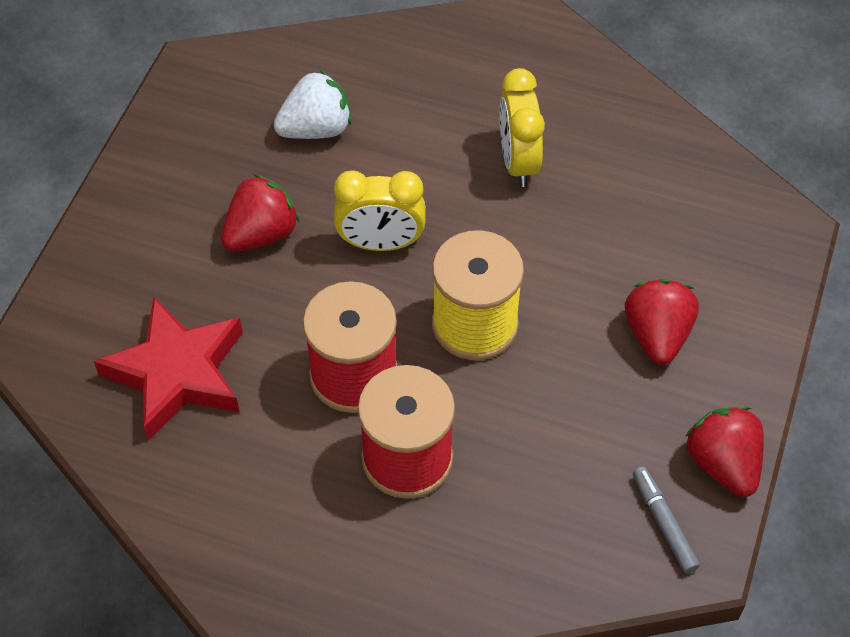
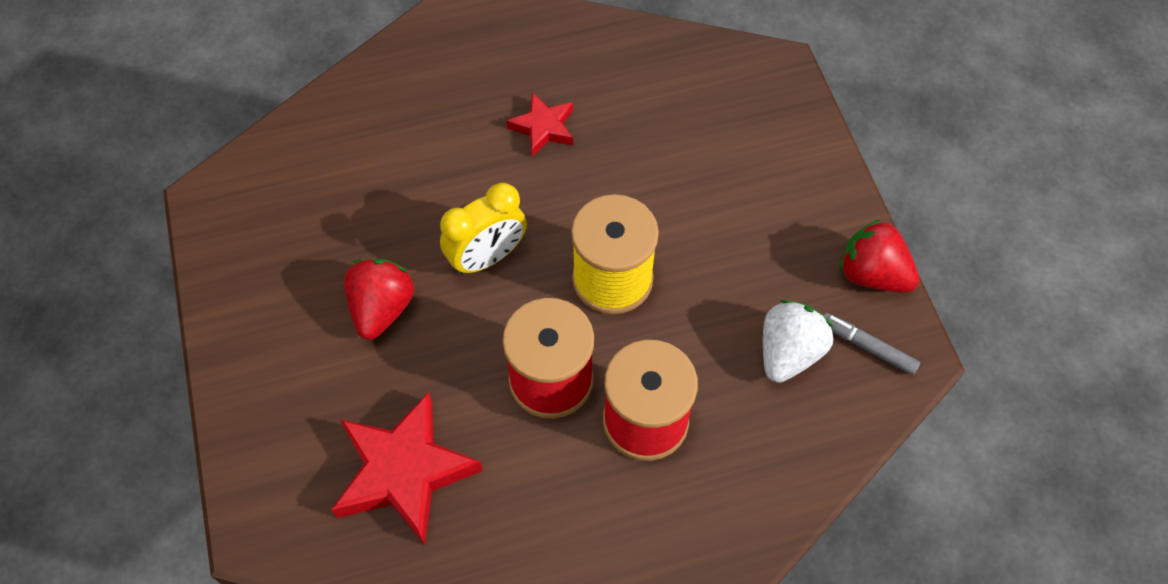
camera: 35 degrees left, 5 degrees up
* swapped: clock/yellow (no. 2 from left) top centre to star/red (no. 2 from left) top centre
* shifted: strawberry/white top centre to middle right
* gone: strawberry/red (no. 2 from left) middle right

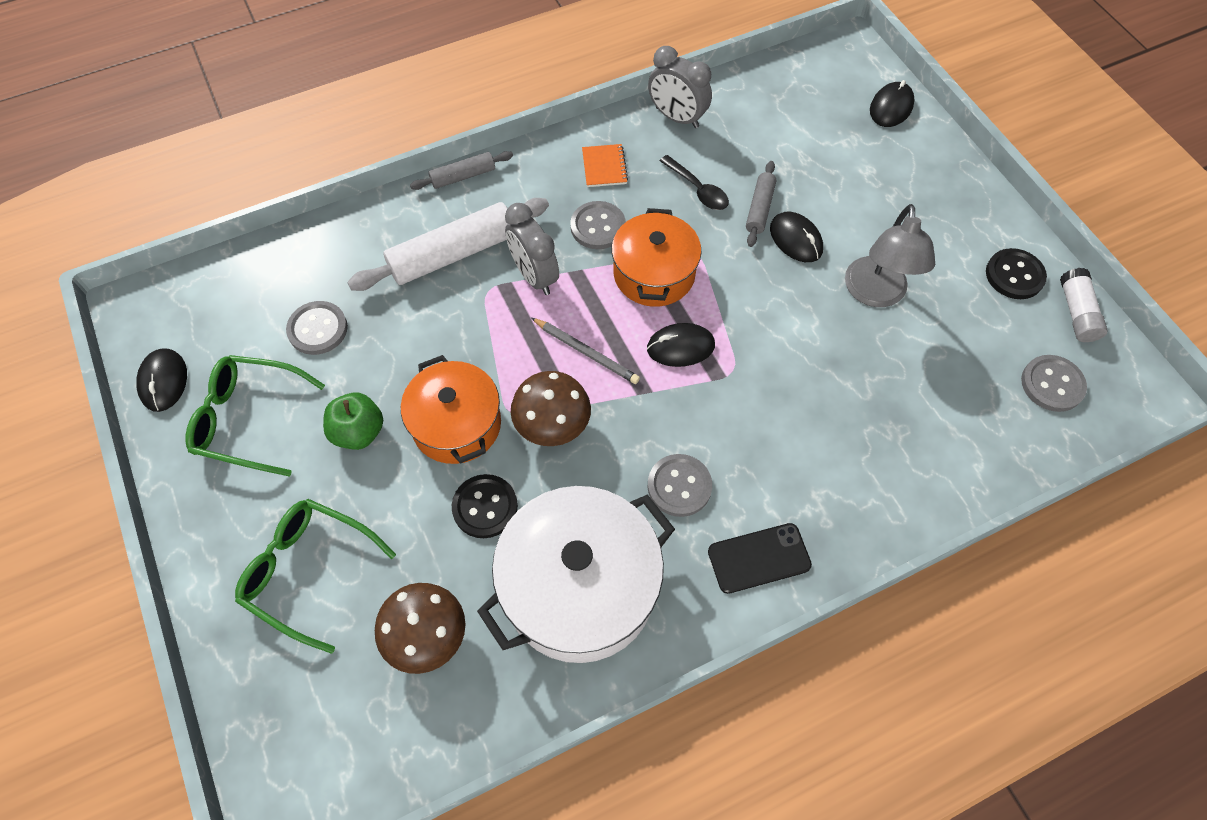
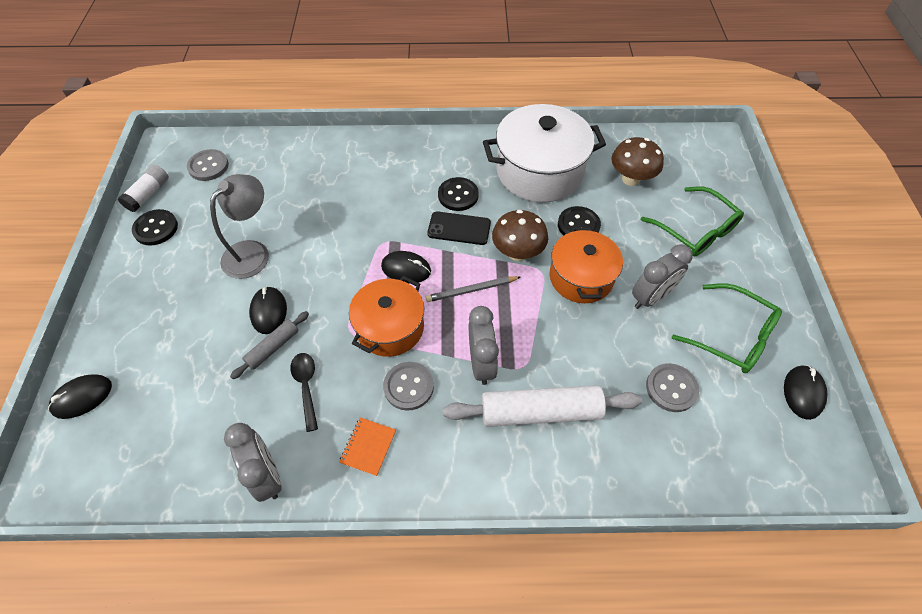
camera: 155 degrees left, 5 degrees down
* rotated: pencil/grey centre = centre 75 degrees counterclockwise
* shifted: phone/black bottom centre to centre
* repainted: button/grey (no. 3 from left) centre to button/black (no. 2 from left) top centre
* swapped: apple/green middle left to clock/grey (no. 3 from left) middle right
* gone: rolling pin/grey (no. 1 from left) top centre

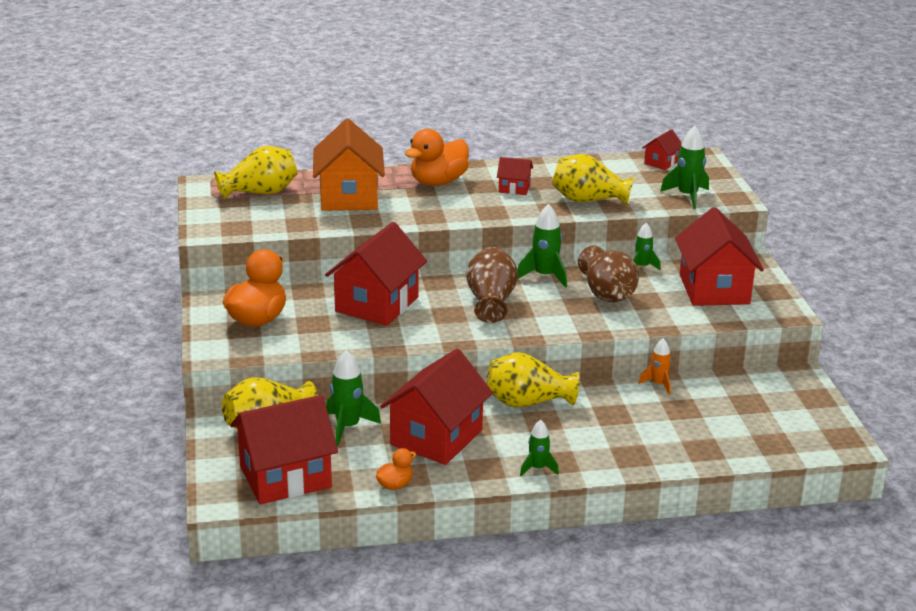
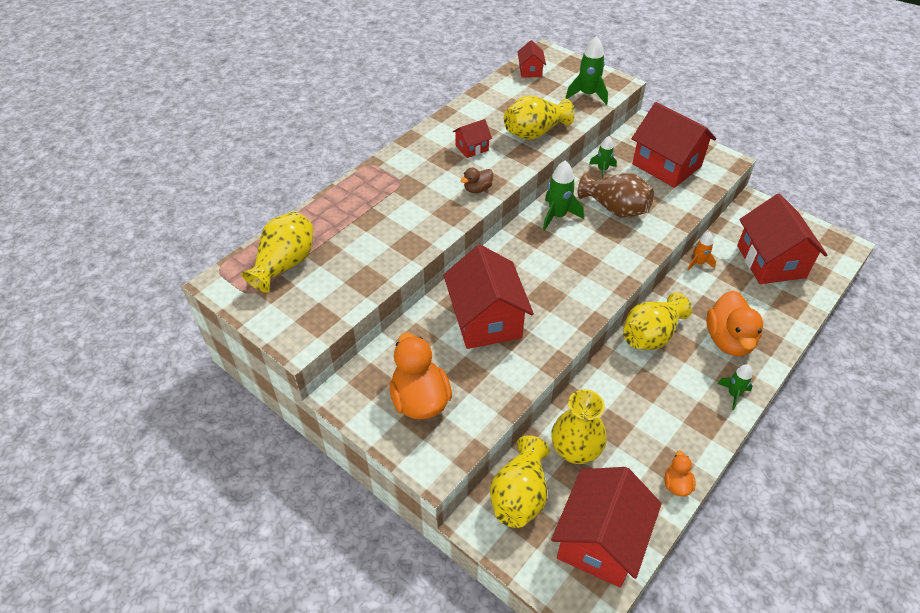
camera: 40 degrees left, 20 degrees up
* new: duck/brown top centre
* swapped: rocket/green (no. 1 from left) centre to vase/yellow (no. 4 from left) bottom centre
* shifted: duck/orange (no. 3 from left) top centre to middle right
* shifted: house/red (no. 3 from left in the first image) centre to house/red (no. 6 from left) middle right
* gone: house/orange top centre
* gone: vase/brown (no. 1 from left) centre

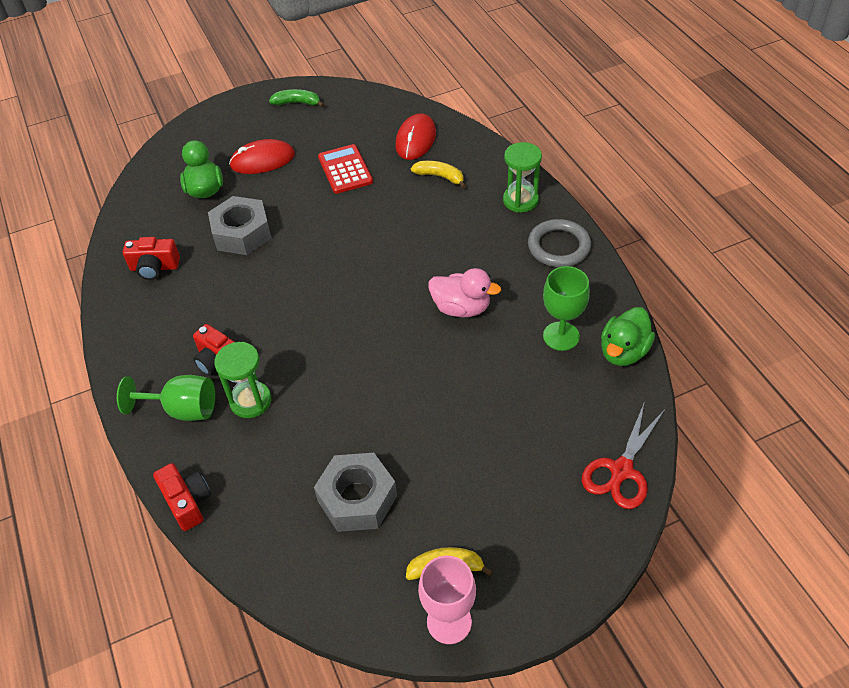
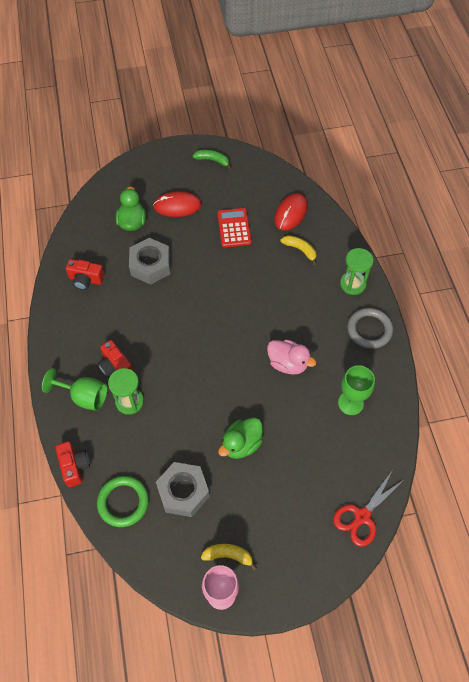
camera: 10 degrees right, 10 degrees up
* new: ring/green bottom left
* shifted: duck/green (no. 2 from left) middle right to centre

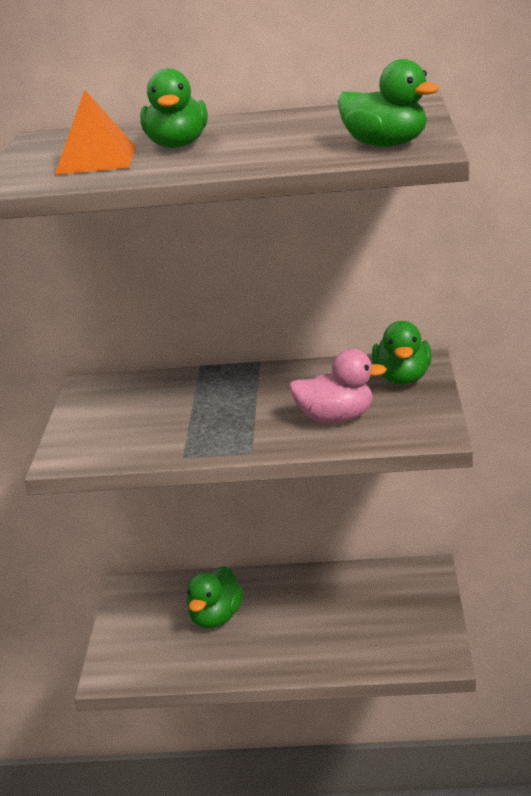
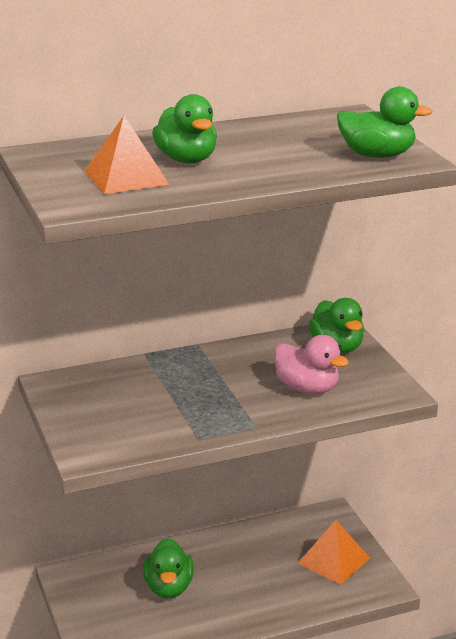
camera: 25 degrees left, 0 degrees up
* rotated: duck/pink centre = middle right 60 degrees clockwise
* new: pyramid/orange (no. 2 from left) bottom right

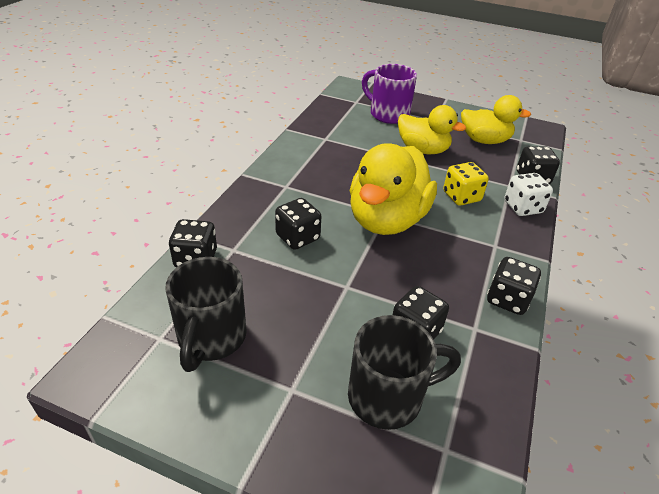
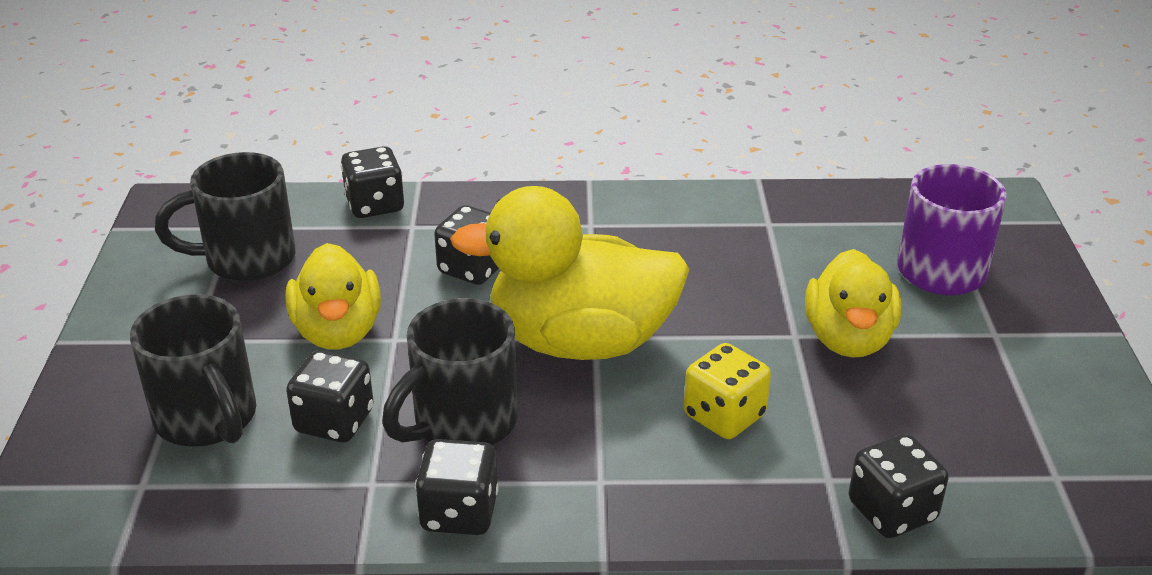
camera: 70 degrees right, 5 degrees down
* shifted: duck/yellow (no. 3 from left in the first image) top right to duck/yellow (no. 1 from left) middle left
* new: mug/black (no. 3 from left) centre
* gone: dice/white middle right

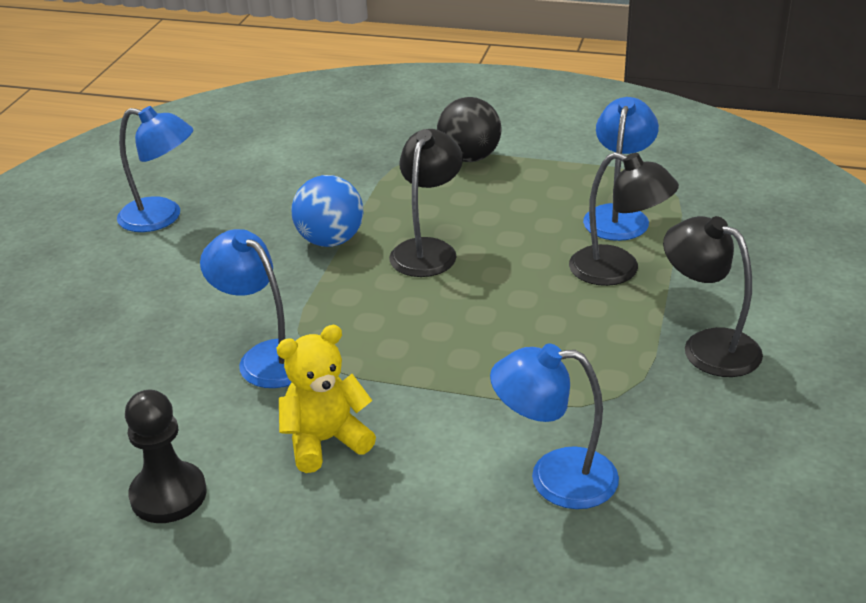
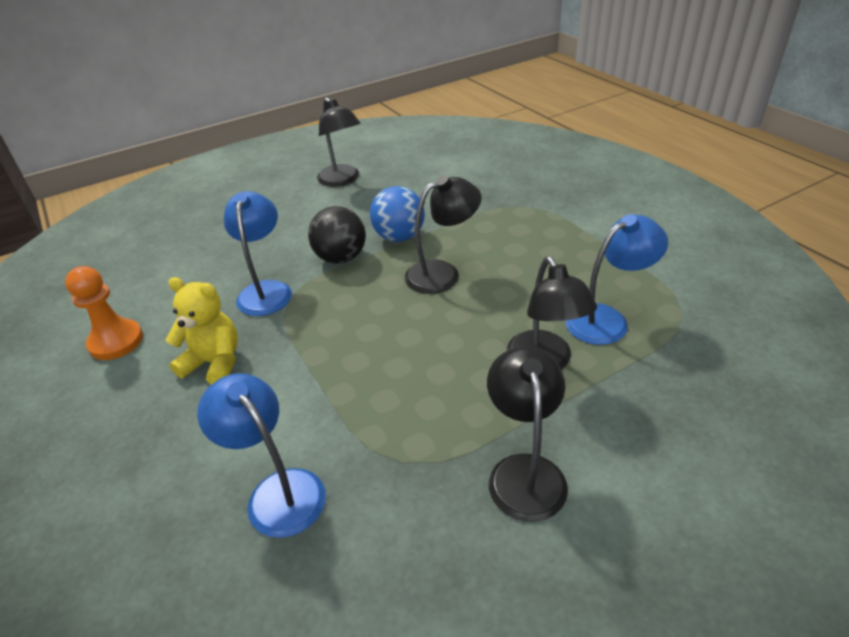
camera: 45 degrees right, 5 degrees up
* repainted: pawn/black bottom left to pawn/orange middle left
* shifted: ball/black top centre to centre
* repainted: lamp/blue (no. 1 from left) top left to lamp/black (no. 1 from left) top centre

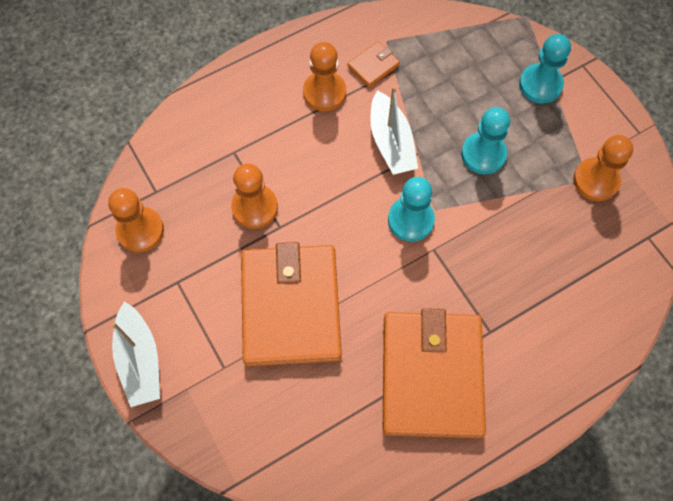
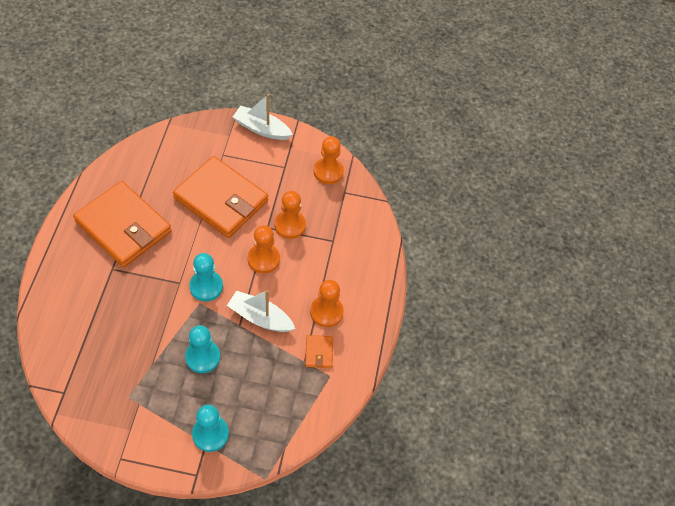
camera: 125 degrees right, 10 degrees down
* shifted: pawn/orange (no. 4 from left in the first image) middle right to pawn/orange (no. 1 from left) centre

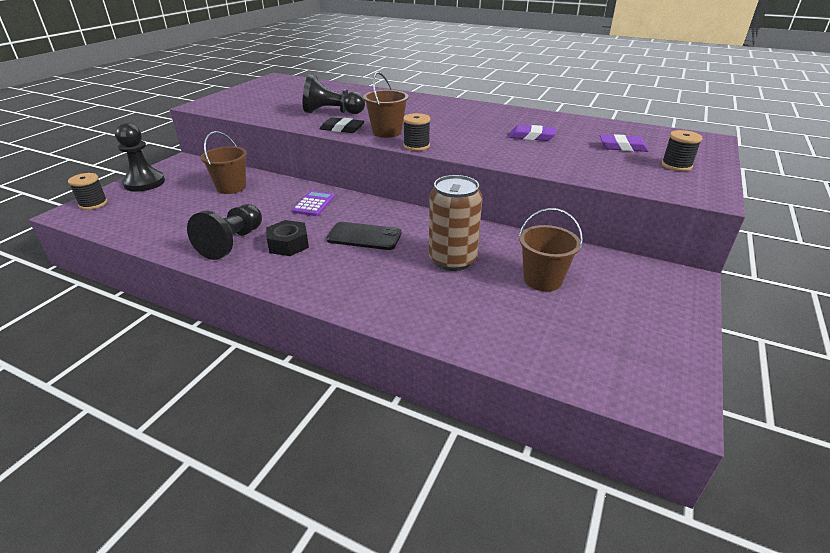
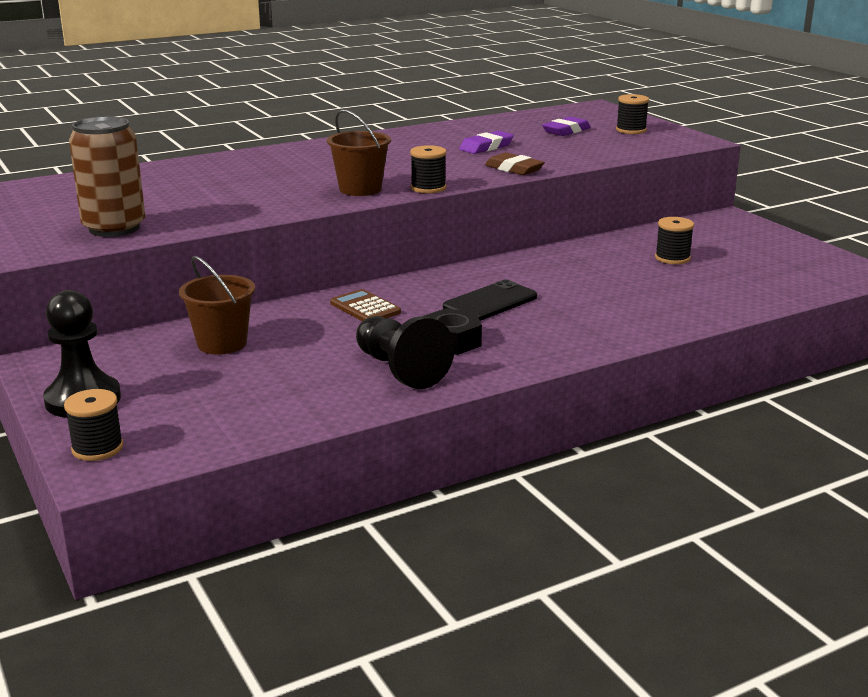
camera: 55 degrees left, 10 degrees down
* shifted: can/brown centre to top left
* repainted: calculator/purple centre to calculator/brown centre
* new: eraser/brown top centre
* swapped: bucket/brown (no. 3 from left) centre to spool/black (no. 4 from left) middle right
* gone: pawn/black (no. 3 from left) top centre
* gone: eraser/black top centre

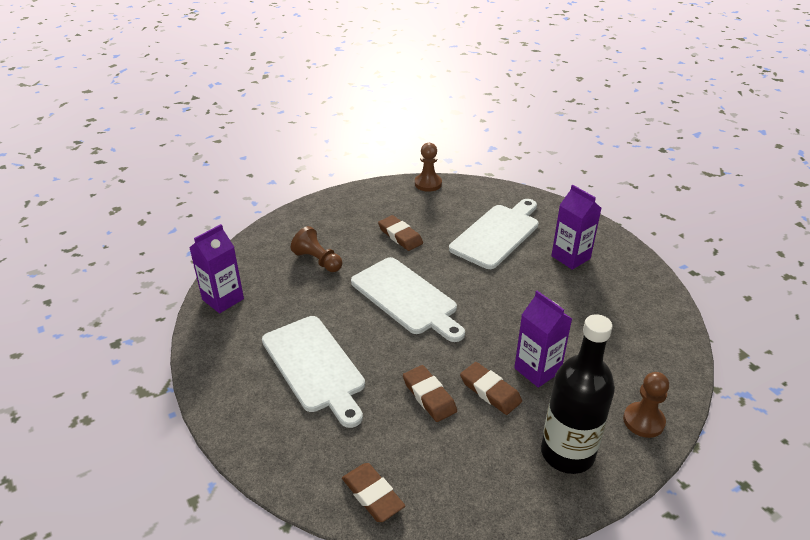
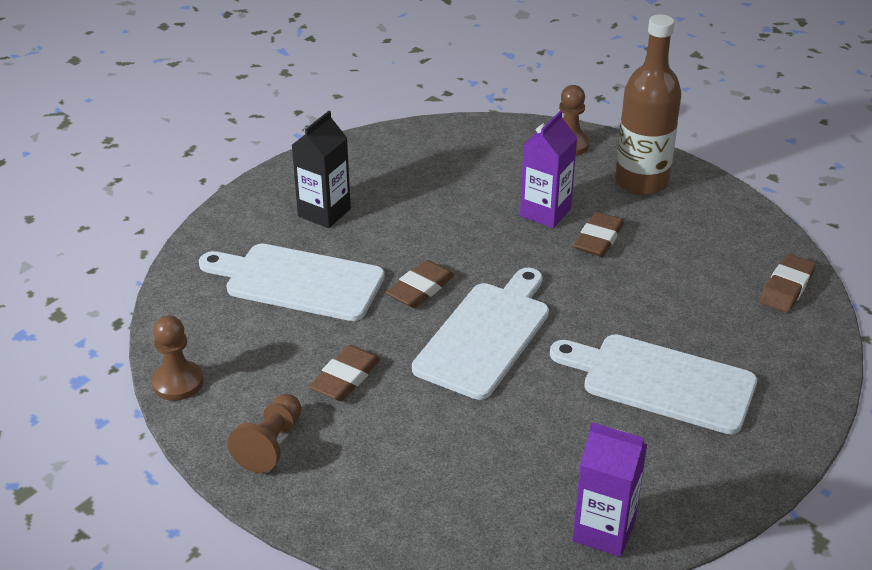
camera: 110 degrees left, 0 degrees up
* shifted: pawn/brown (no. 1 from left in the first image) centre to pawn/brown (no. 2 from left) bottom left
* repainted: carton/purple (no. 3 from left) middle right to carton/black top centre
* shifted: eraser/brown (no. 3 from left in the first image) bottom centre to eraser/brown (no. 2 from left) centre
* rotated: cutting board/white (no. 1 from left in the first image) bottom centre = bottom right 105 degrees counterclockwise
* repainted: bottle/black bottom right to bottle/brown top right

